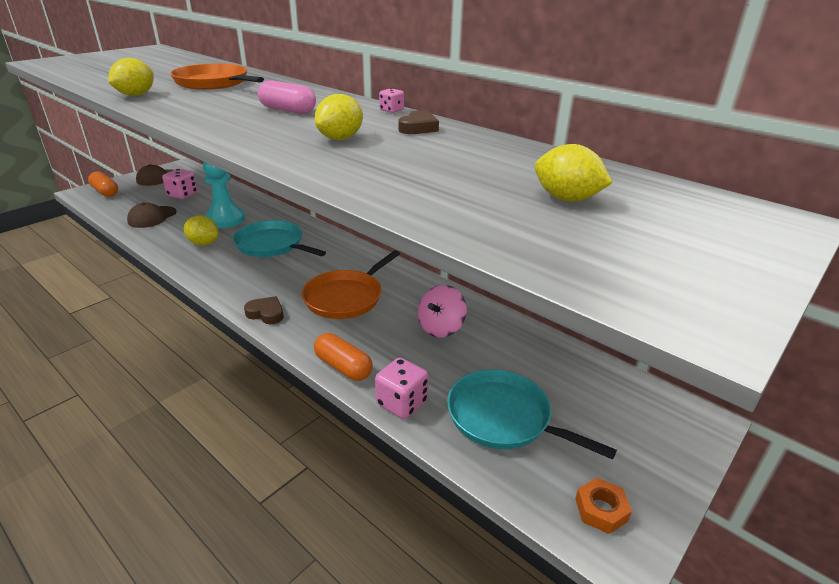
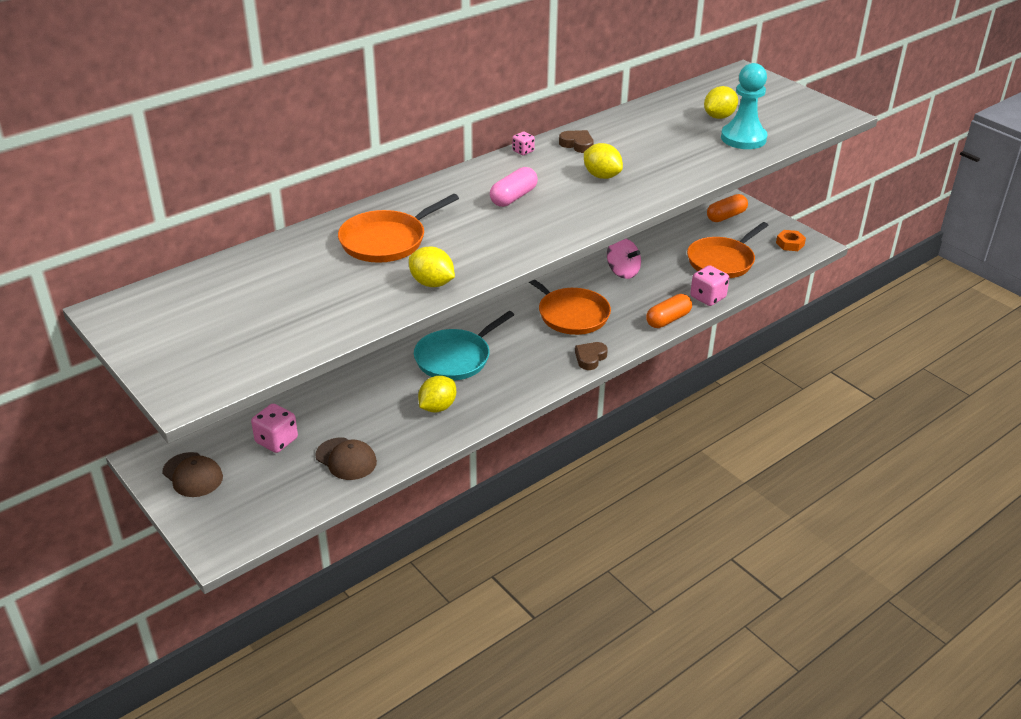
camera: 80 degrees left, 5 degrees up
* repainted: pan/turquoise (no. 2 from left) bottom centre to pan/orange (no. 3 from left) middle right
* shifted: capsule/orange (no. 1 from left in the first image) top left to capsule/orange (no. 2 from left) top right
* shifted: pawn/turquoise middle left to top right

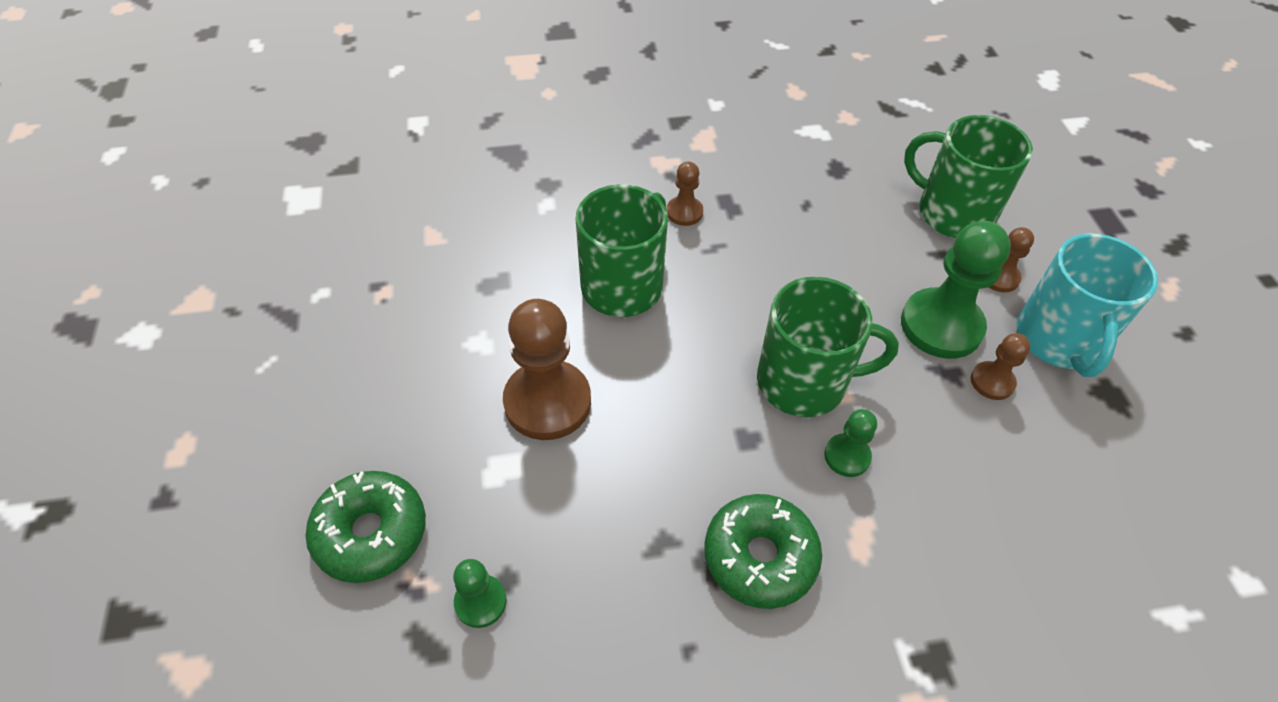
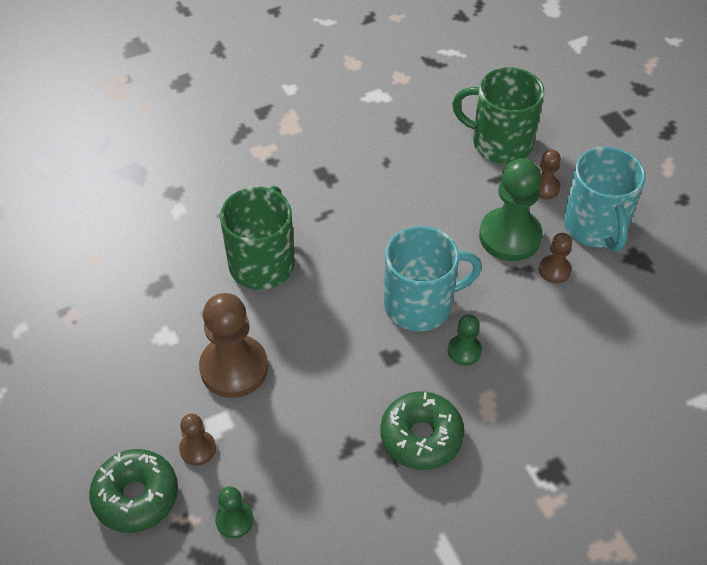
camera: 15 degrees left, 0 degrees up
* shifted: pawn/brown (no. 2 from left in the first image) top centre to pawn/brown (no. 1 from left) bottom left
* repainted: mug/green (no. 2 from left) centre to mug/turquoise (no. 1 from left) centre

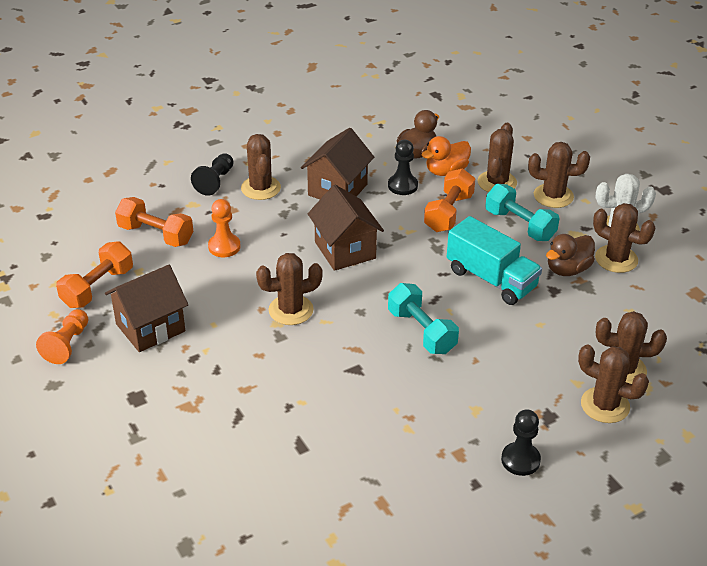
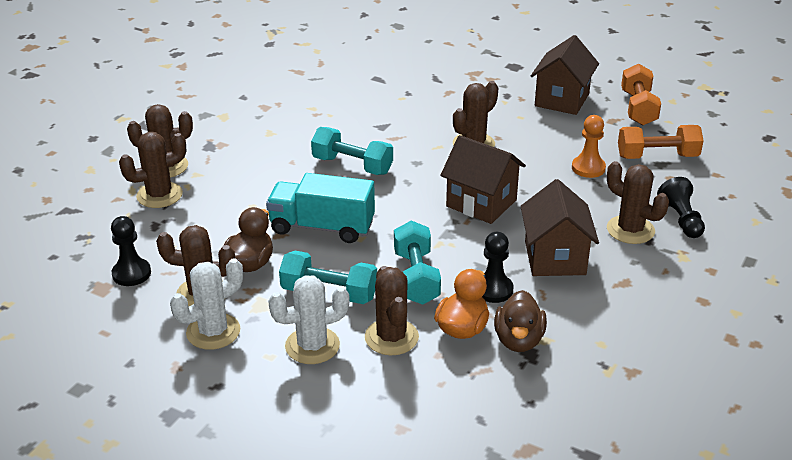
camera: 150 degrees right, 5 degrees down
* shifted: pawn/black (no. 3 from left in the first image) bottom right to pawn/black (no. 1 from left) middle left
* repainted: cactus/brown (no. 4 from left) top right to cactus/white (no. 2 from left) bottom centre
* repainted: dumbbell/orange (no. 3 from left) centre to dumbbell/turquoise (no. 3 from left) centre
* gone: pawn/orange (no. 1 from left) middle left

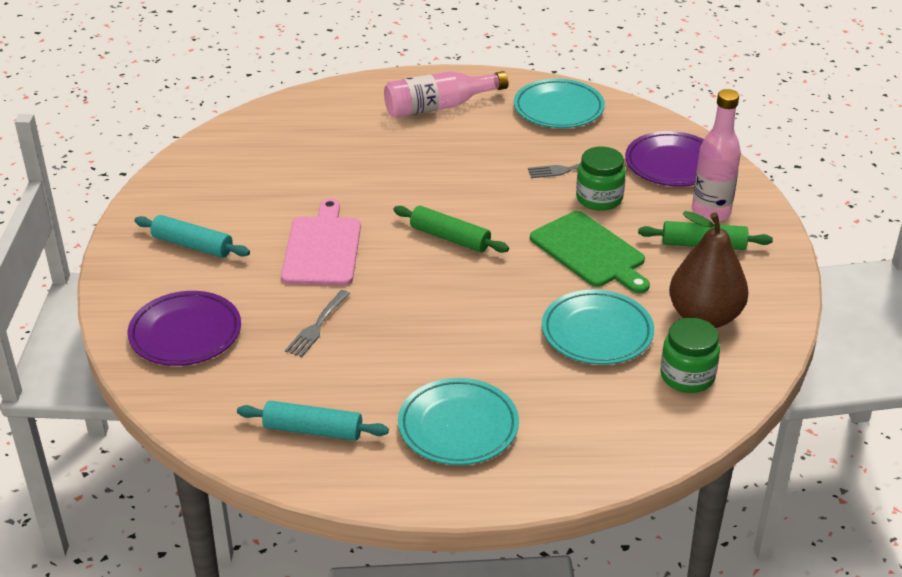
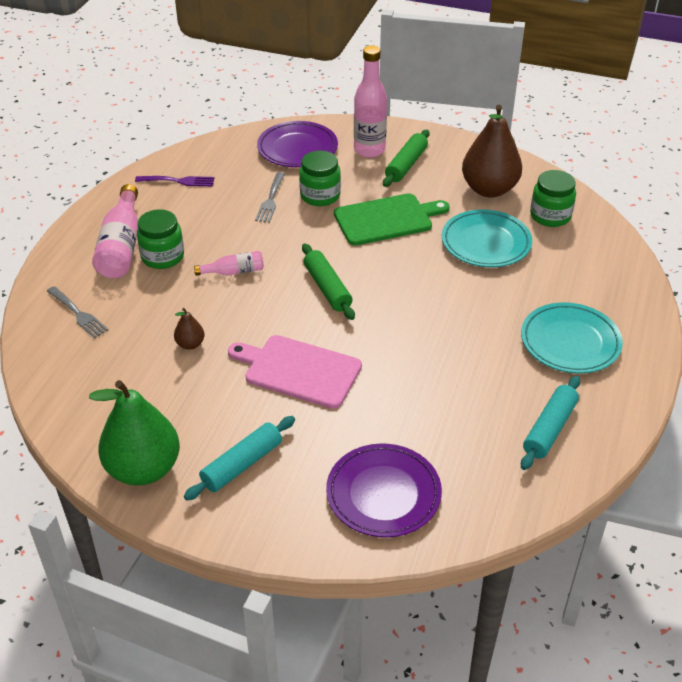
camera: 70 degrees left, 5 degrees up
* shifted: fork/grey (no. 1 from left) centre to middle left
* new: pear/green middle left
* swapped: plate/turquoise (no. 2 from left) top centre to fork/purple top left
* new: jar/green (no. 1 from left) middle left
* new: pear/brown (no. 1 from left) middle left
* new: bottle/pink (no. 2 from left) centre
* rotated: rolling pin/green (no. 1 from left) centre = centre 75 degrees counterclockwise

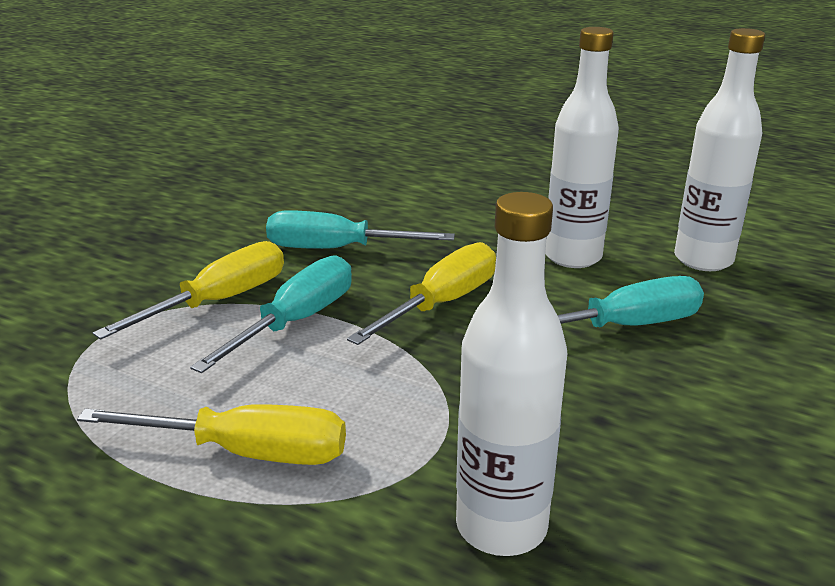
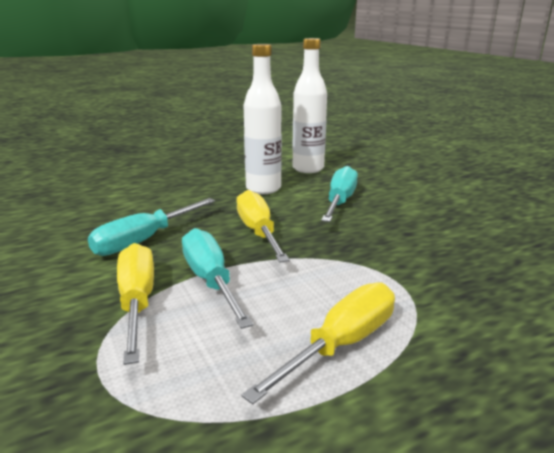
camera: 55 degrees left, 5 degrees down
* gone: bottle/white (no. 1 from left) centre

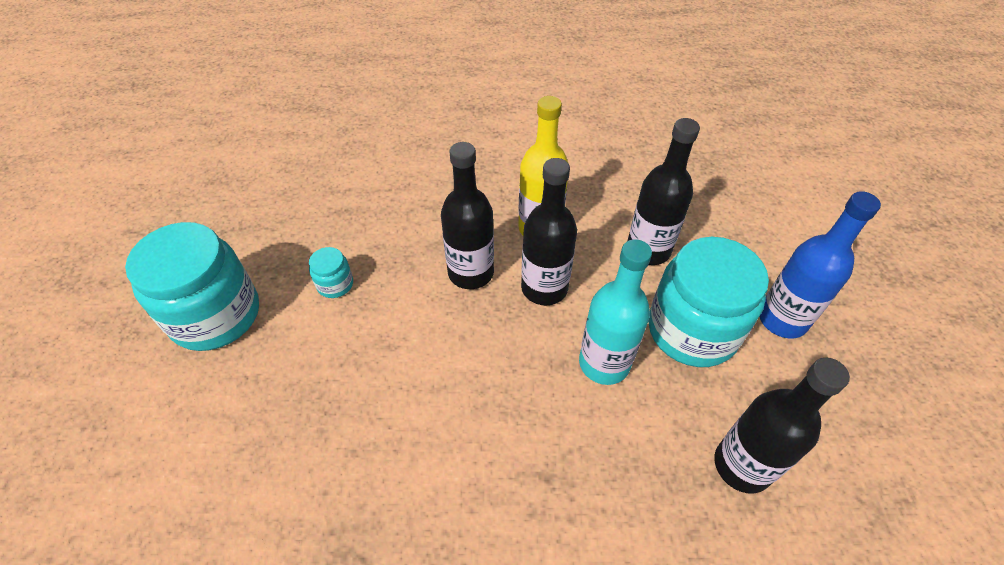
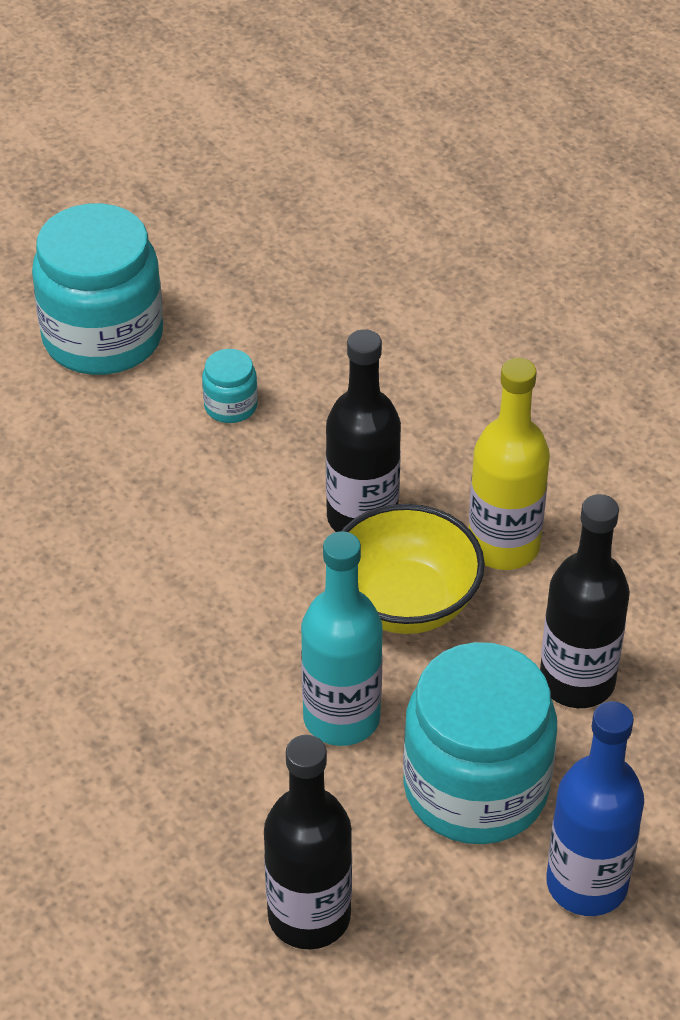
camera: 55 degrees right, 5 degrees down
* swapped: bottle/black (no. 2 from left) centre to bowl/yellow centre

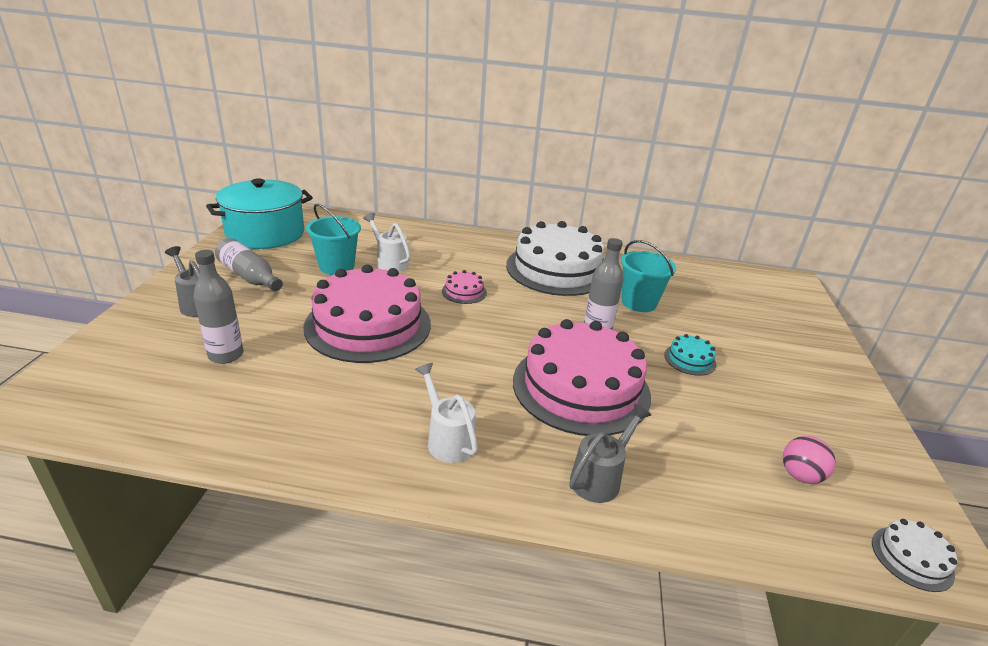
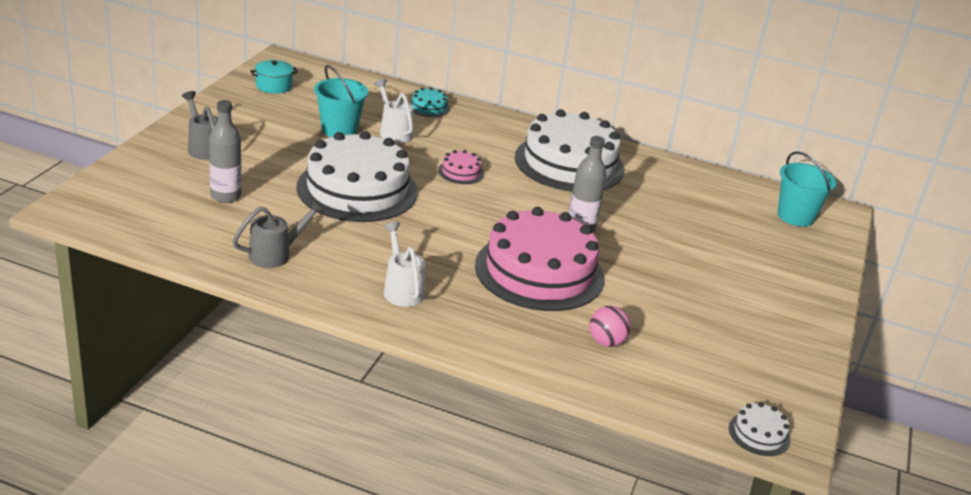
camera: 10 degrees right, 0 degrees up
* shifted: watering can/grey (no. 2 from left) bottom centre to middle left
* scaled: pot/turquoise top left = top left x0.45
* repainted: cake/pink (no. 1 from left) centre to cake/white (no. 1 from left) centre
* shifted: cake/turquoise middle right to top centre
* shifted: ball/pink bottom right to centre
* shifted: bucket/turquoise (no. 2 from left) centre to middle right
* gone: bottle/grey (no. 2 from left) middle left

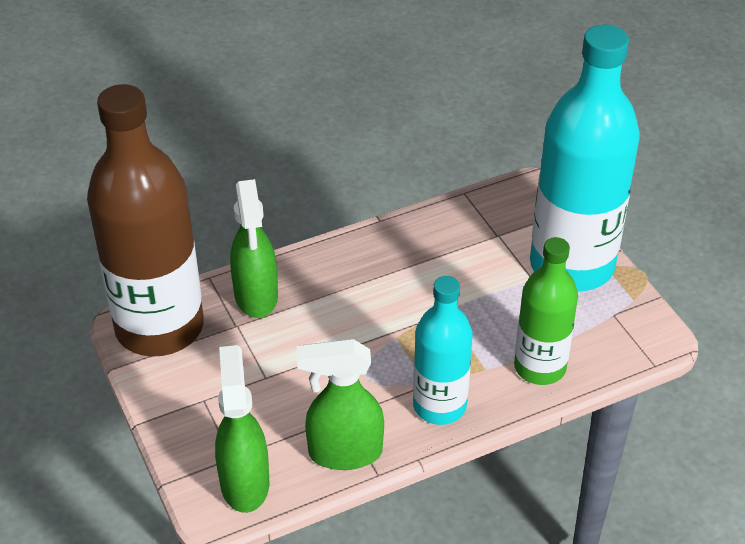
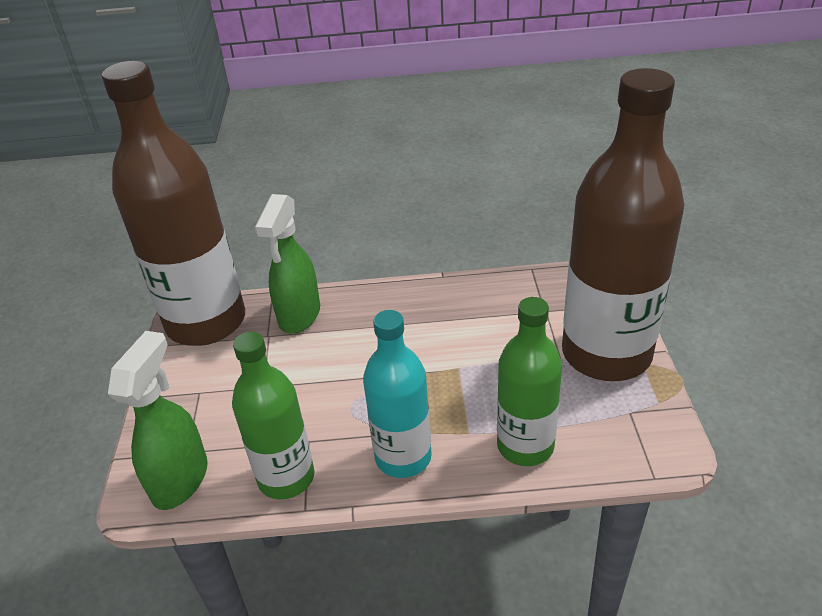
camera: 25 degrees right, 5 degrees down
* swapped: spray bottle/green (no. 3 from left) bottom centre to bottle/green (no. 1 from left) bottom left
* repainted: bottle/turquoise (no. 2 from left) top right to bottle/brown (no. 2 from left) middle right

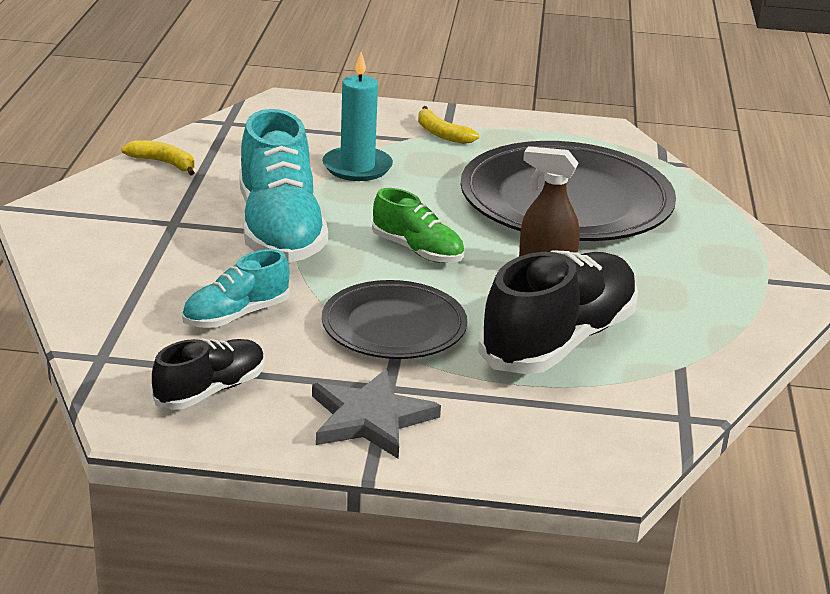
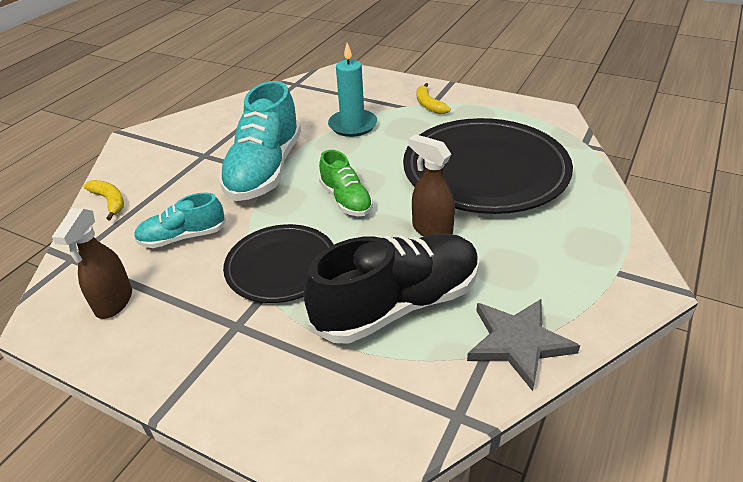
camera: 25 degrees right, 10 degrees up
* swapped: shoe/black (no. 1 from left) middle left to spray bottle/brown (no. 1 from left) middle left
* shifted: banana/yellow (no. 1 from left) top left to middle left
* shifted: star/grey bottom centre to bottom right

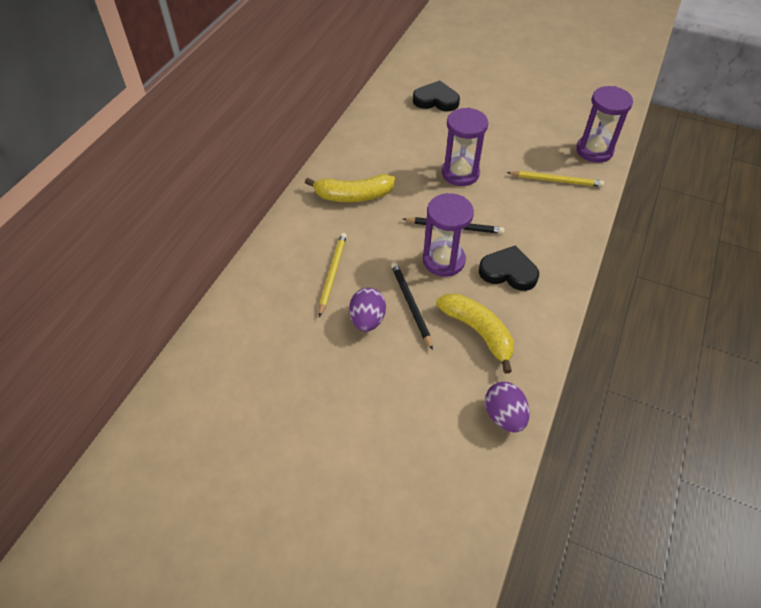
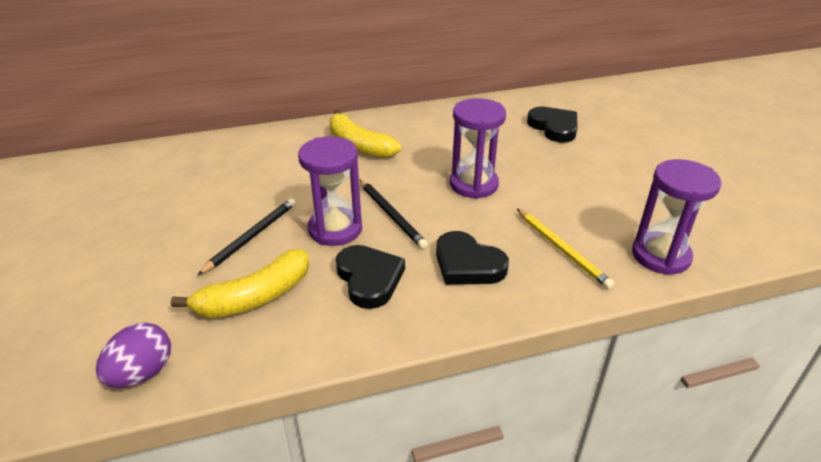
camera: 50 degrees right, 15 degrees down
* rotated: banana/yellow (no. 2 from left in the first image) centre = middle left 45 degrees clockwise
* new: heart/black (no. 2 from left) centre
* gone: pencil/yellow (no. 1 from left) centre
* gone: egg/purple (no. 1 from left) centre

